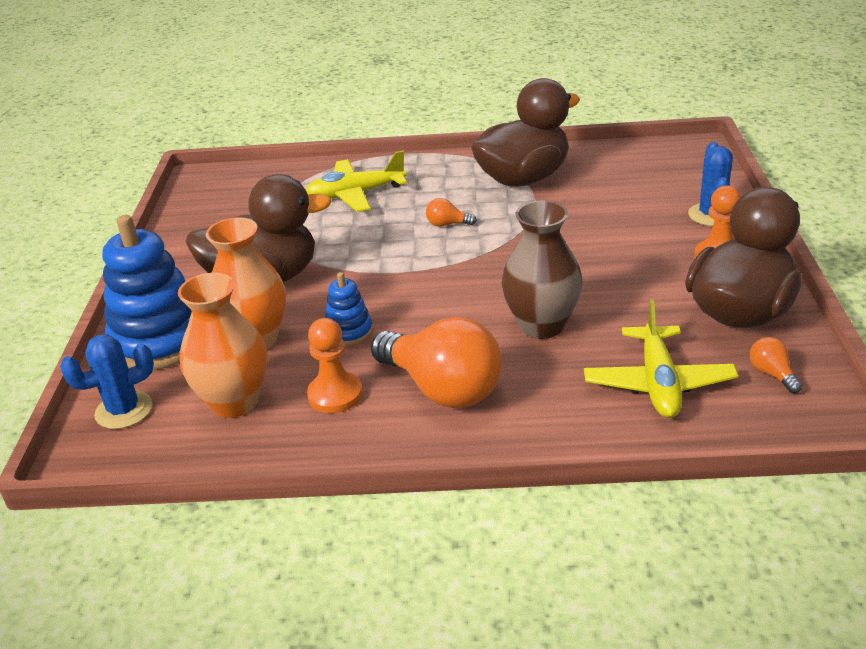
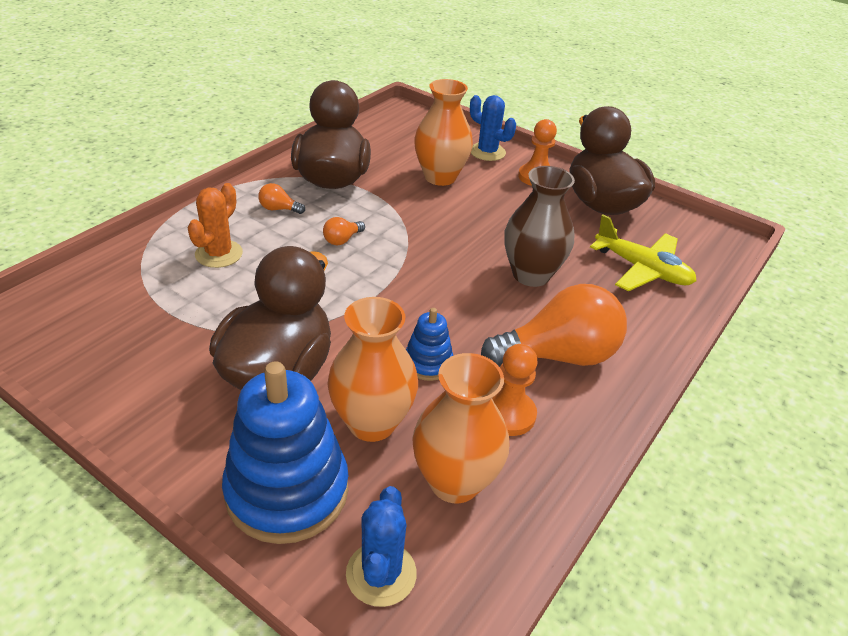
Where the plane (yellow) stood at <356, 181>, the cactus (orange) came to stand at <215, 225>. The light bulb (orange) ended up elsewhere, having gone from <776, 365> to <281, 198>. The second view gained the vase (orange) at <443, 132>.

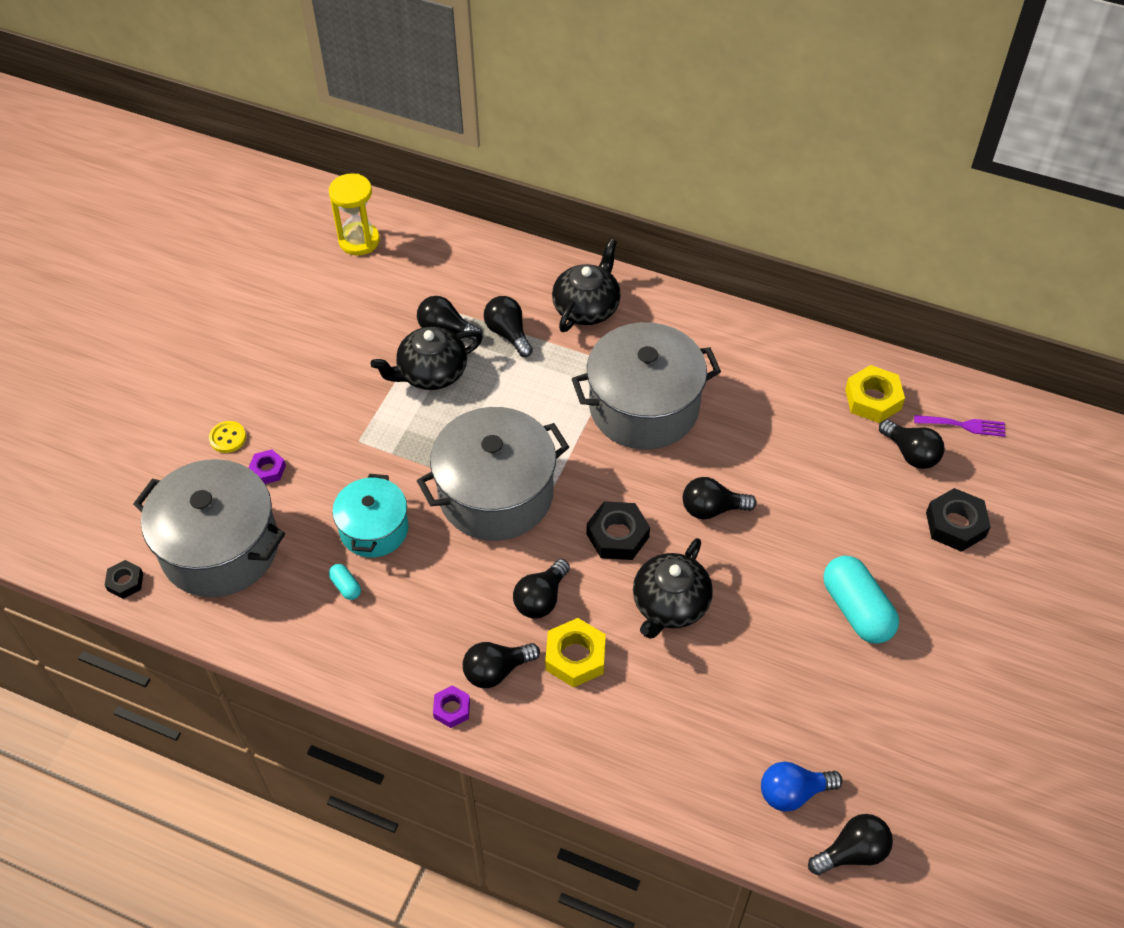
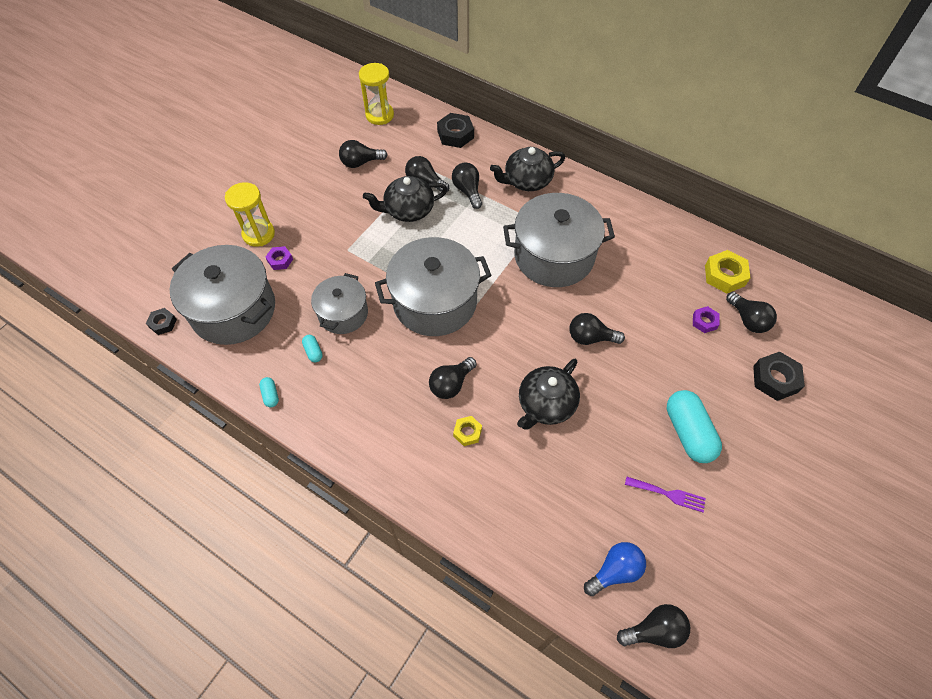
Where the button (yellow) stood at <227, 437>, the hourglass (yellow) came to stand at <250, 214>. What was the pot (turquoise) at <370, 516> turned into the pot (grey) at <339, 303>. The nut (purple) ended up elsewhere, having gone from <451, 706> to <706, 319>. The light bulb (black) ended up elsewhere, having gone from <501, 665> to <363, 154>. The size of the nut (yellow) at <575, 652> changed by a factor of 0.59. The teapot (black) at <586, 285> ended up facing another way, 150 degrees counterclockwise from before. The nut (black) ended up elsewhere, having gone from <618, 530> to <455, 130>. The light bulb (blue) at <802, 786> ended up facing another way, 150 degrees clockwise from before. The fork (purple) ended up elsewhere, having gone from <959, 426> to <665, 494>. The second view gained the capsule (turquoise) at <269, 392>.

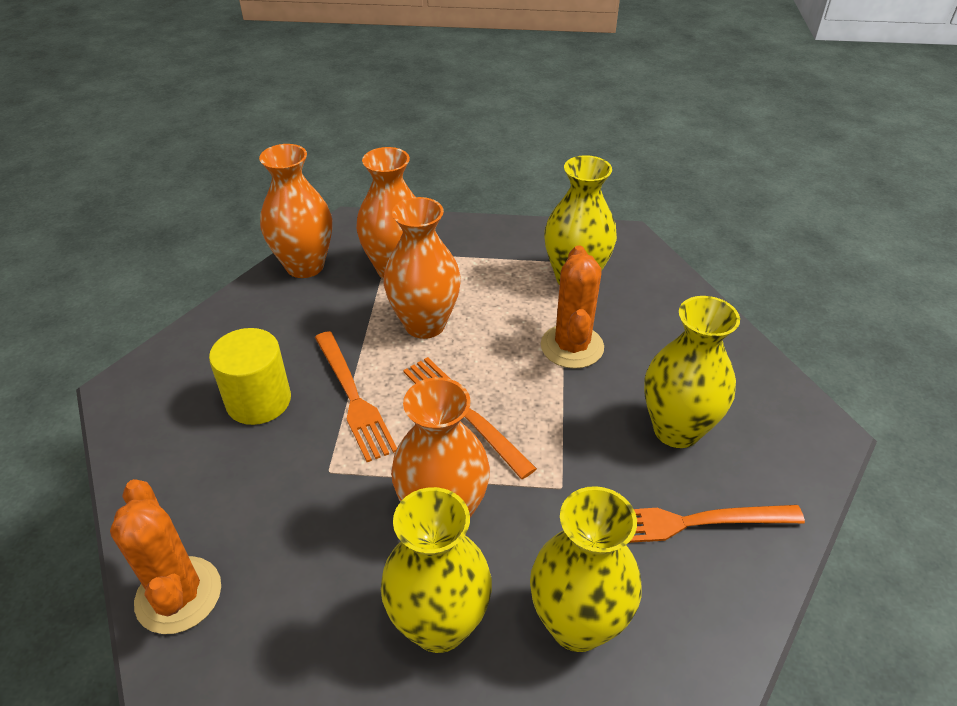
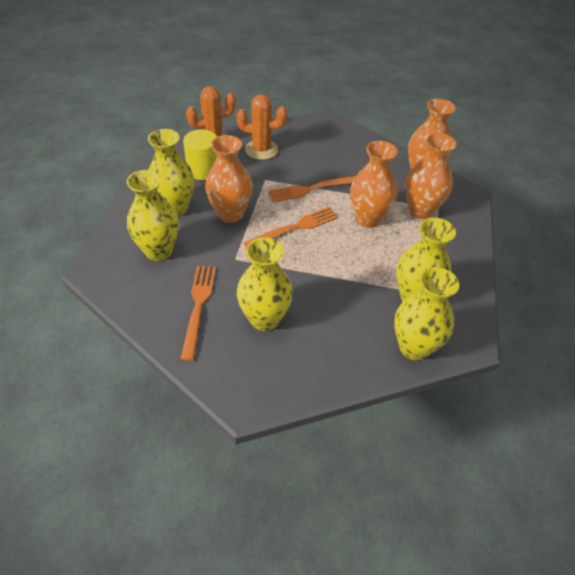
The cylinder (yellow) ended up elsewhere, having gone from <250, 376> to <200, 155>. The cactus (orange) ended up elsewhere, having gone from <572, 307> to <261, 127>. The second view gained the vase (yellow) at <426, 313>.

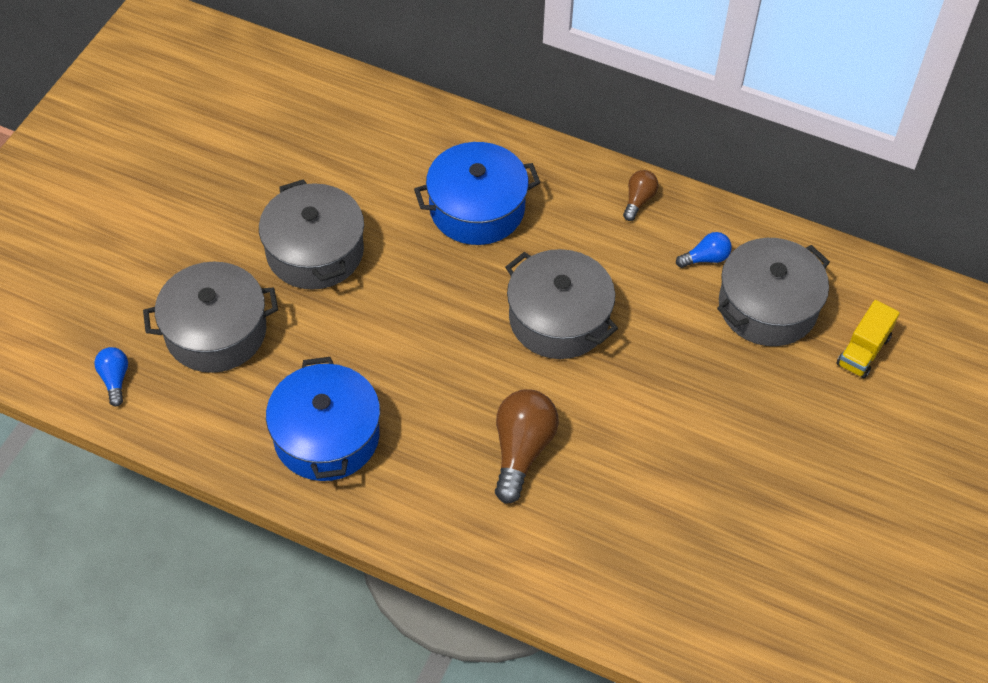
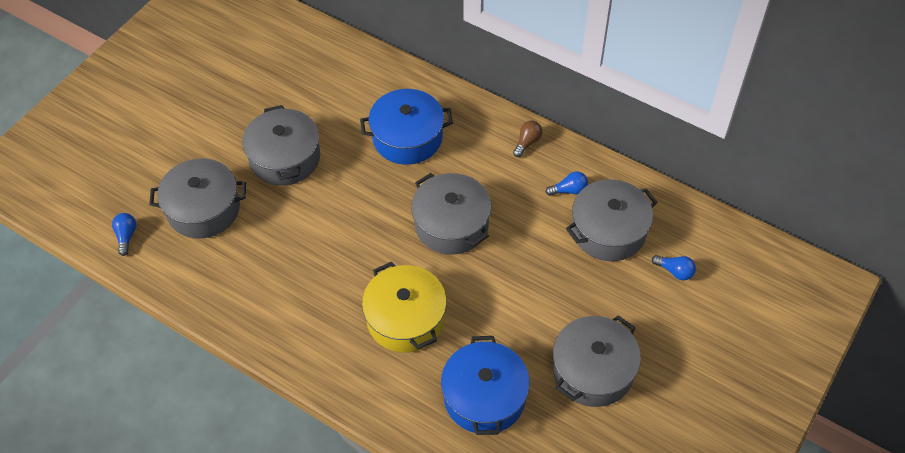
The pot (blue) ended up elsewhere, having gone from <323, 419> to <485, 385>. Where the light bulb (brown) stood at <527, 446>, the pot (yellow) came to stand at <404, 307>. Where the truck (yellow) stood at <868, 339>, the light bulb (blue) came to stand at <674, 267>. The second view gained the pot (grey) at <597, 361>.

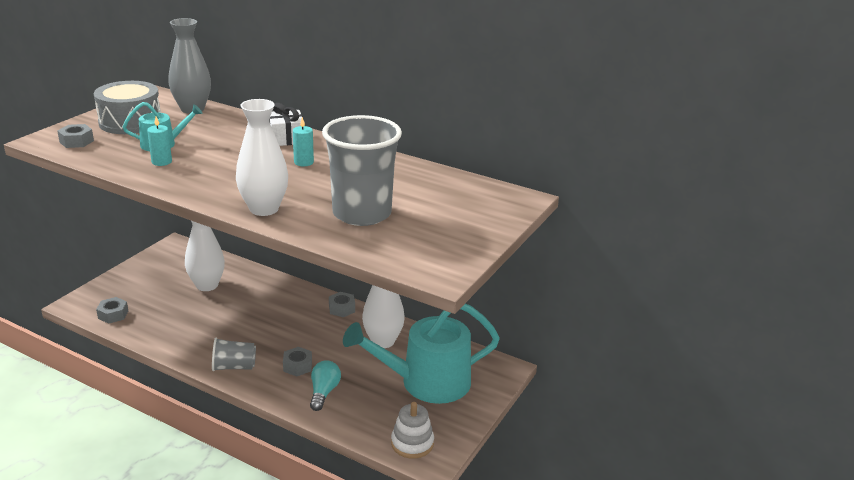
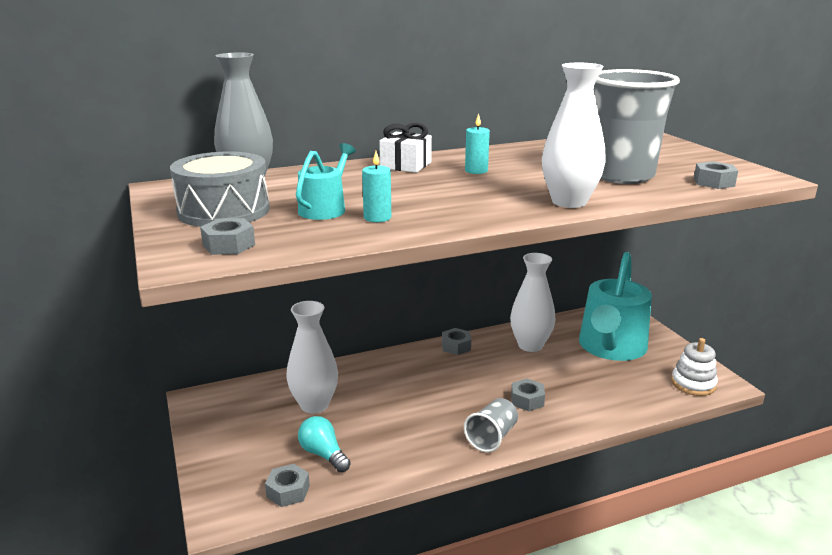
The light bulb (turquoise) ended up elsewhere, having gone from <325, 385> to <324, 444>. The second view gained the nut (grey) at <716, 175>.

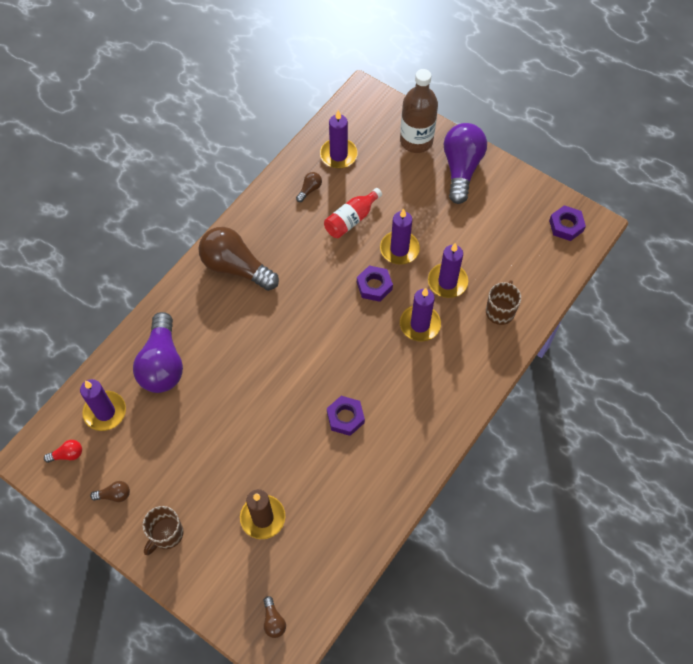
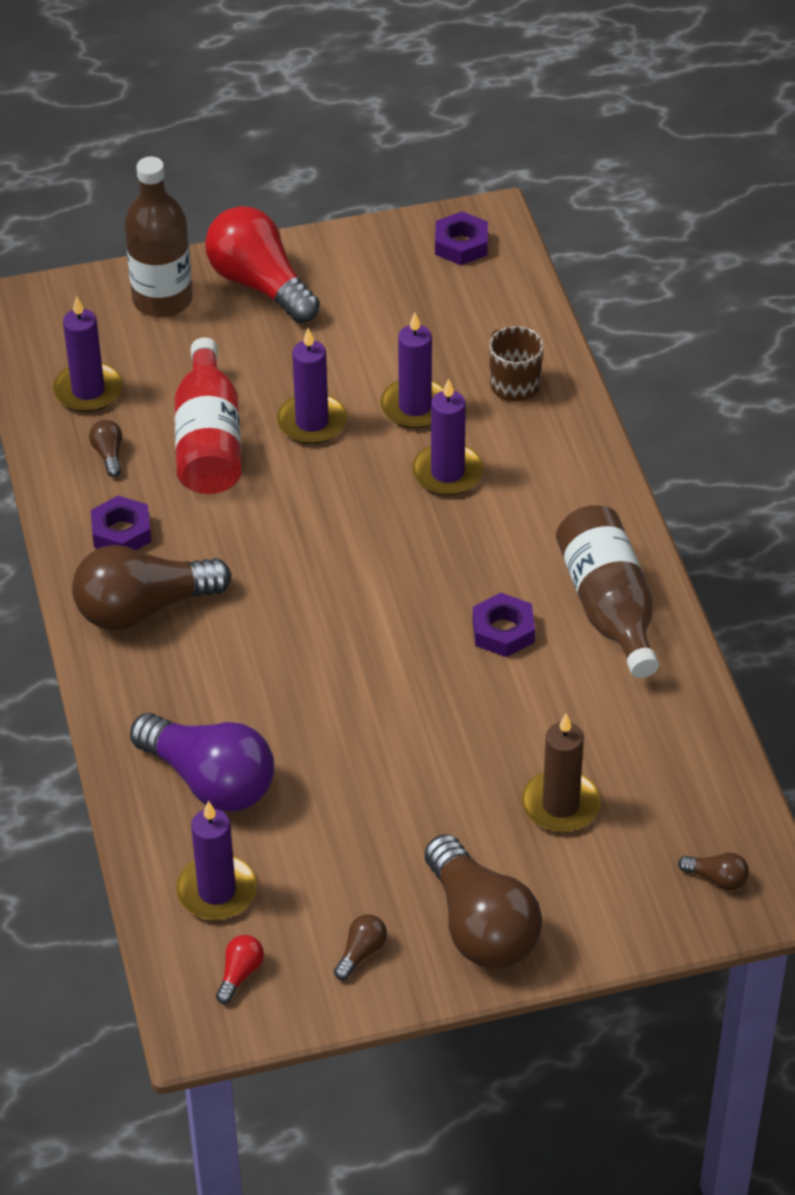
Where the mug (brown) stood at <163, 530>, the light bulb (brown) came to stand at <483, 901>. The size of the bottle (red) at <353, 213> changed by a factor of 1.52. The nut (purple) ended up elsewhere, having gone from <375, 283> to <121, 523>. What was the light bulb (purple) at <465, 163> turned into the light bulb (red) at <262, 264>. The second view gained the bottle (brown) at <607, 591>.

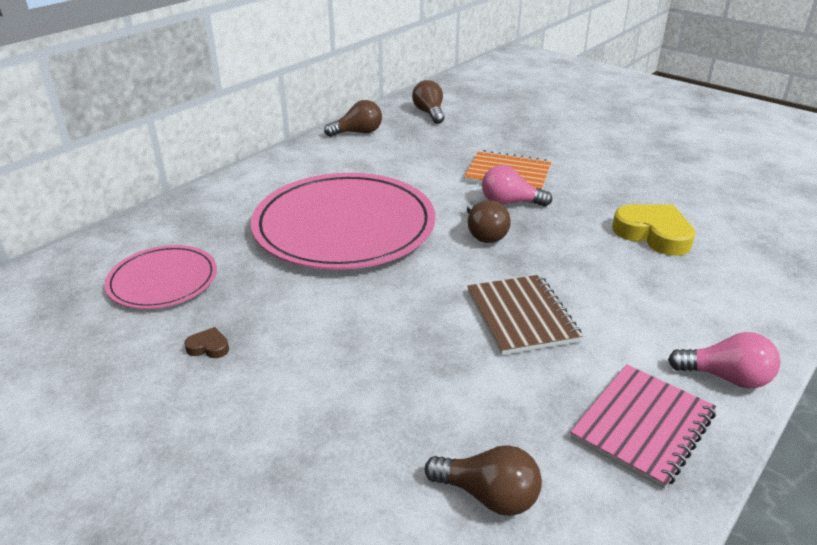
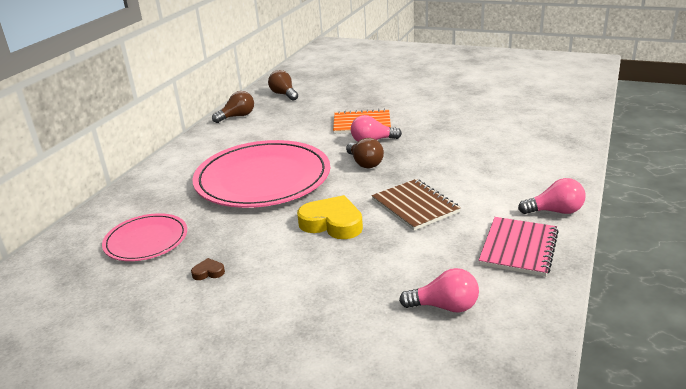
What was the light bulb (brown) at <483, 480> turned into the light bulb (pink) at <439, 290>. The heart (yellow) ended up elsewhere, having gone from <654, 230> to <330, 217>.

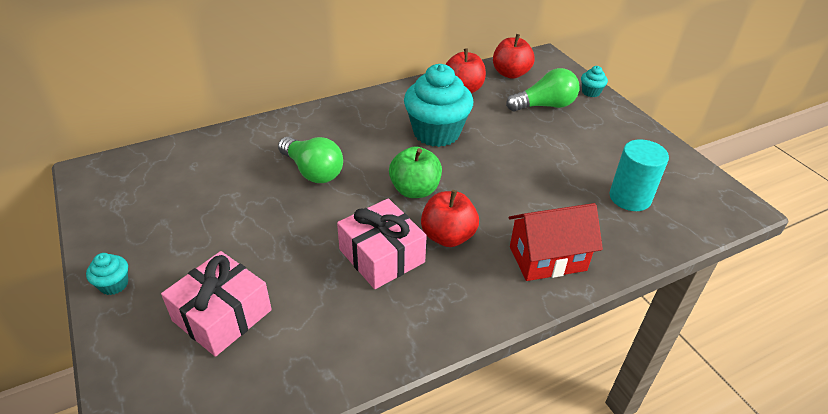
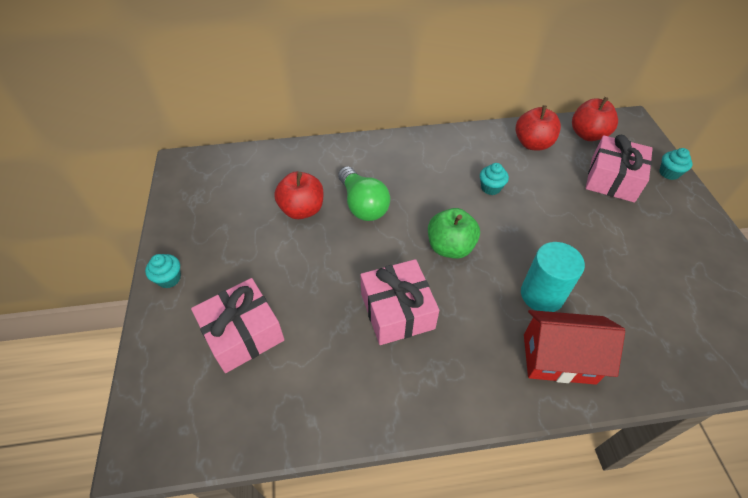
The size of the cupcake (turquoise) at <438, 105> changed by a factor of 0.43. The apple (red) ended up elsewhere, having gone from <450, 218> to <298, 195>. Where the light bulb (green) stood at <543, 89>, the gift (pink) came to stand at <619, 168>. The cylinder (turquoise) ended up elsewhere, having gone from <639, 175> to <553, 277>.

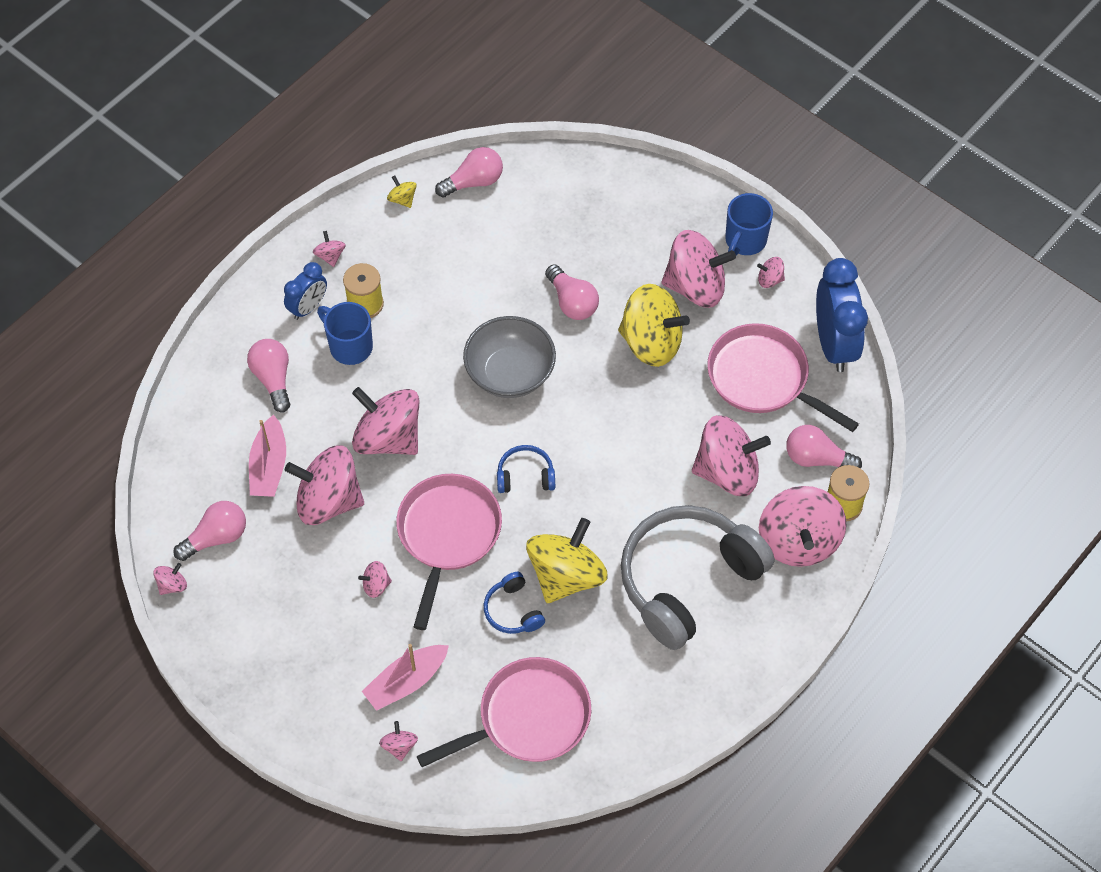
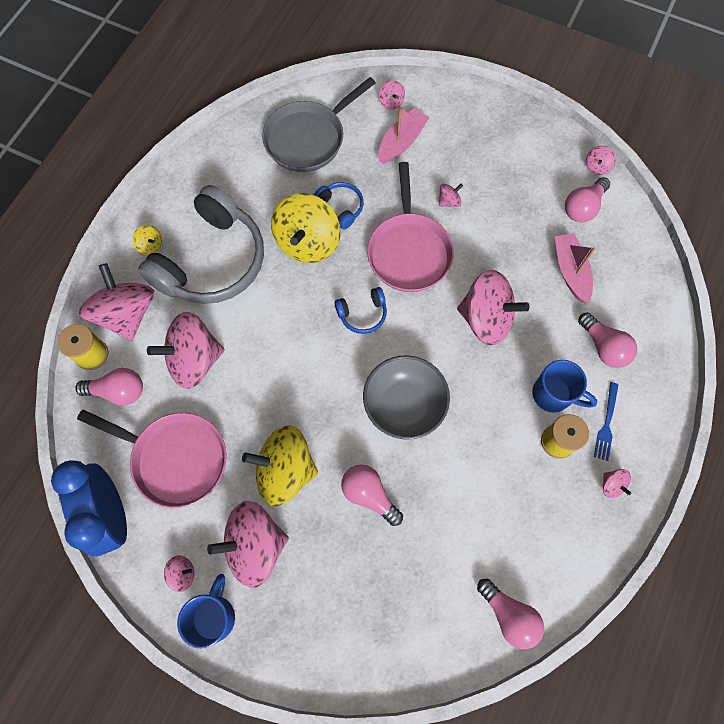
Where the clock (blue) stood at <305, 291>, the fork (blue) came to stand at <606, 421>. The second view lost the spinning top (pink) at <324, 485>. The spinning top (yellow) ended up elsewhere, having gone from <402, 191> to <147, 240>. What was the pan (pink) at <504, 712> turned into the pan (grey) at <318, 124>. The light bulb (pink) at <469, 172> ended up facing another way, 90 degrees counterclockwise from before.

